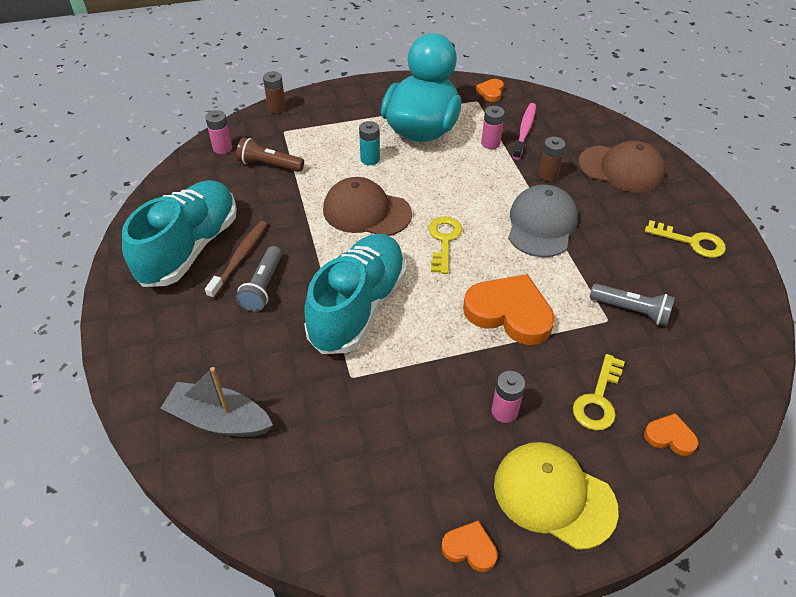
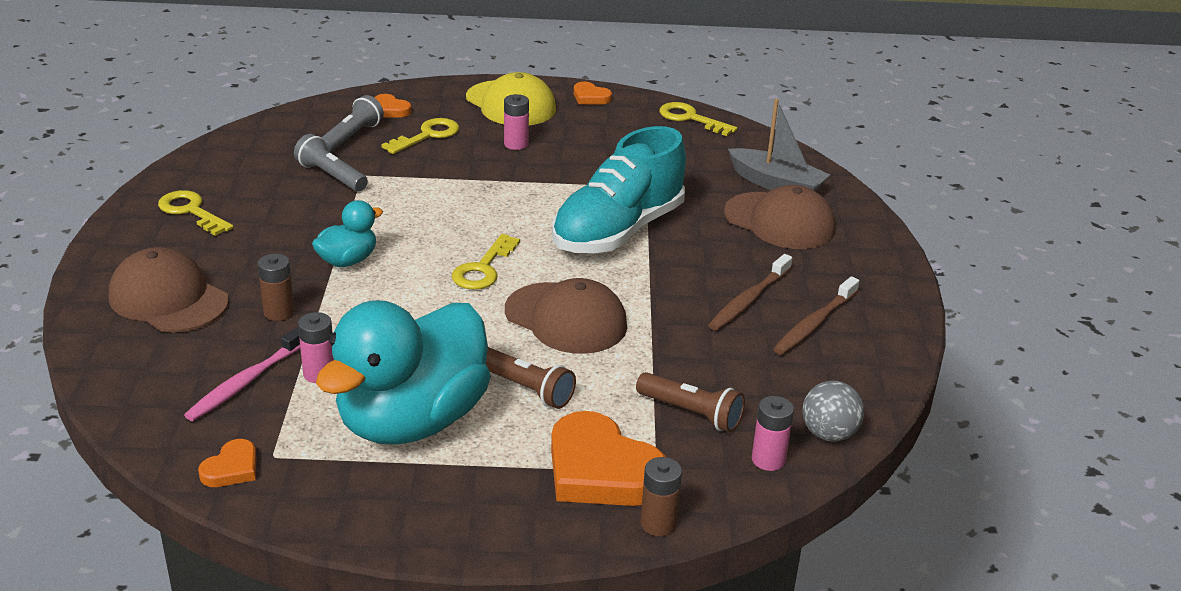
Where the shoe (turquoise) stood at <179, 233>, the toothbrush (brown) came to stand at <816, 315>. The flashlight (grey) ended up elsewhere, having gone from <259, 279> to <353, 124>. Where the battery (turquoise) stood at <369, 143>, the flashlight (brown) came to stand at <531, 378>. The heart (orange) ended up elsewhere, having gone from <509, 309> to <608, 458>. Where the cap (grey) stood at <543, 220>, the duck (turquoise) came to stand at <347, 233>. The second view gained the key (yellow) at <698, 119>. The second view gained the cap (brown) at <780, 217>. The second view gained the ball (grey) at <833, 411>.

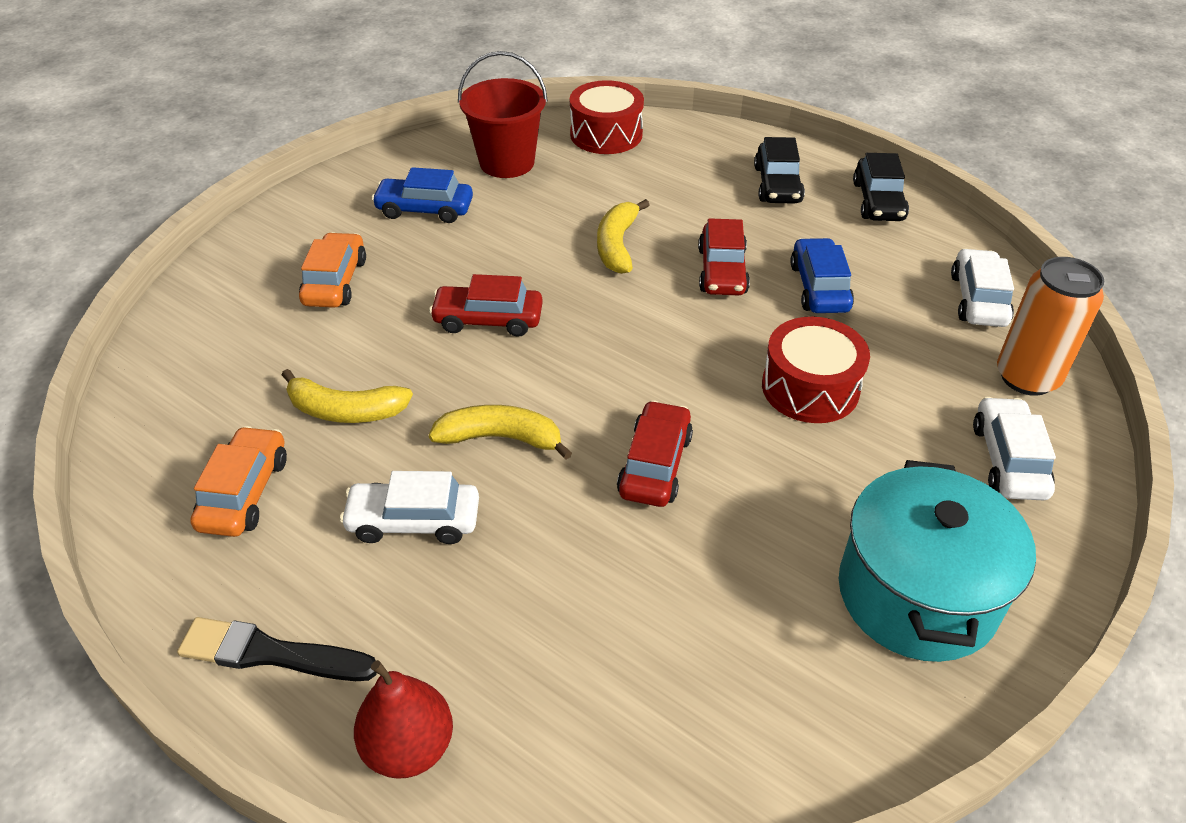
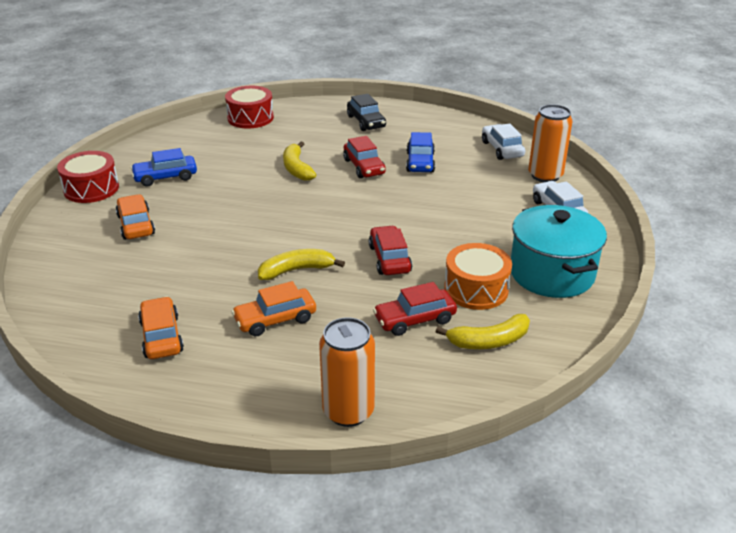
The second view lost the brush (black) at <277, 649>. The banana (yellow) ended up elsewhere, having gone from <347, 396> to <483, 331>. What was the car (white) at <409, 507> turned into the car (orange) at <273, 309>. Where the pear (red) stood at <403, 719>, the can (orange) came to stand at <347, 372>. The car (red) ended up elsewhere, having gone from <486, 305> to <415, 309>. The second view lost the bucket (red) at <503, 114>. The drum (red) ended up elsewhere, having gone from <816, 370> to <88, 177>. The car (blue) at <822, 275> ended up facing another way, 150 degrees counterclockwise from before. The second view lost the car (black) at <881, 187>. The second view gained the drum (orange) at <478, 276>.

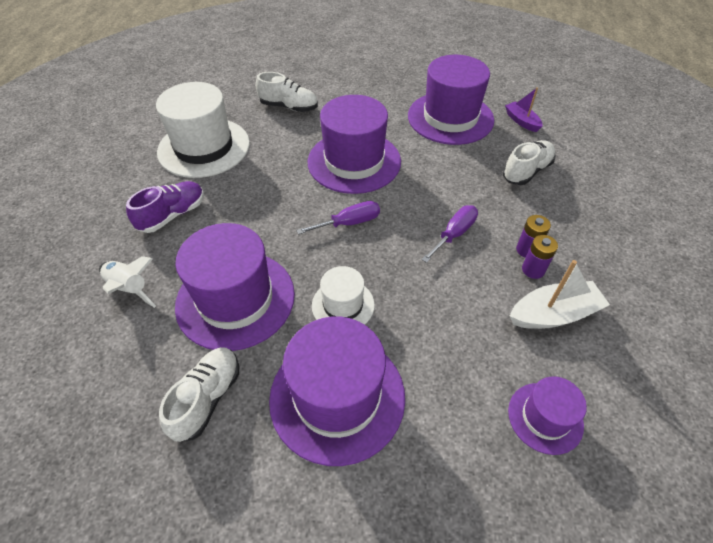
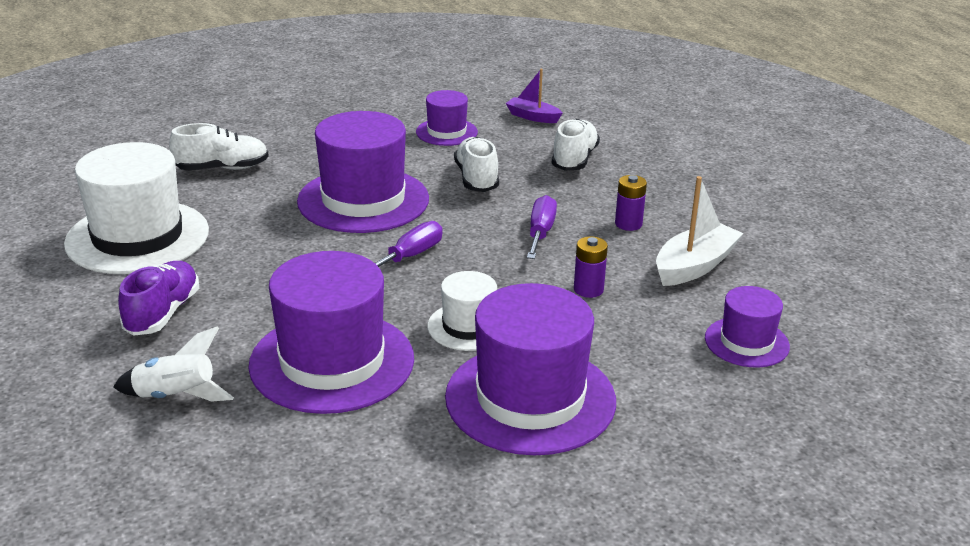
The shoe (white) ended up elsewhere, having gone from <199, 394> to <476, 164>. The size of the hat (purple) at <451, 100> changed by a factor of 0.53. The battery (purple) ended up elsewhere, having gone from <540, 257> to <591, 267>.

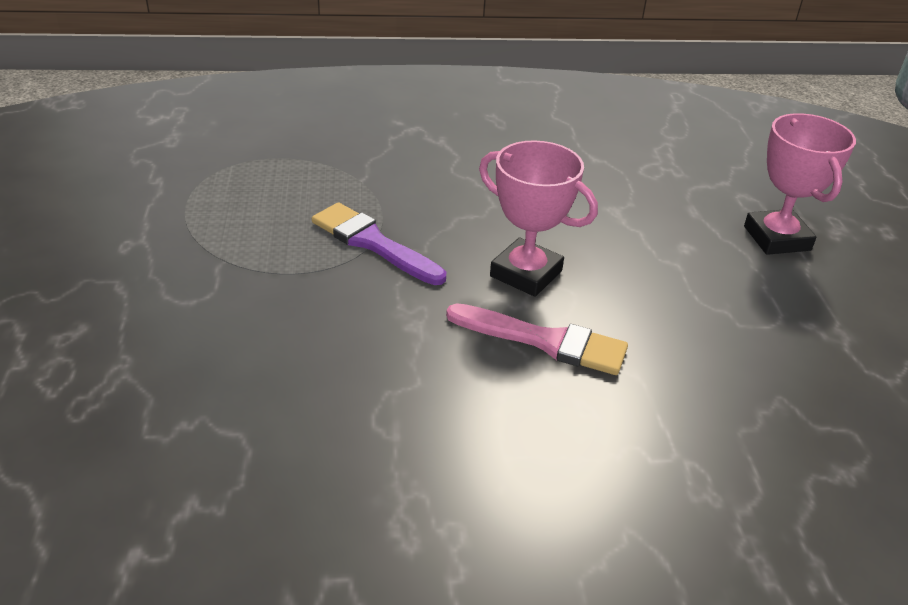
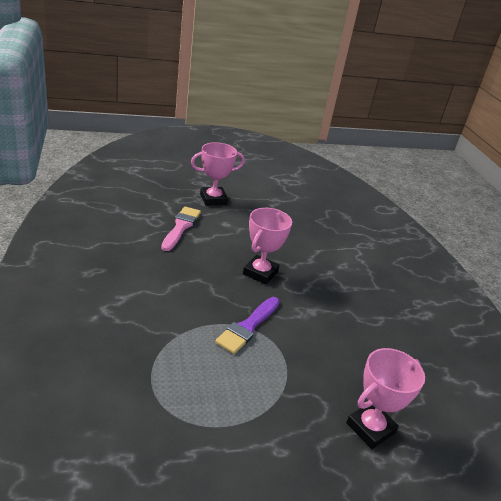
The brush (pink) ended up elsewhere, having gone from <537, 339> to <181, 229>. The second view gained the trophy (pink) at <385, 398>.

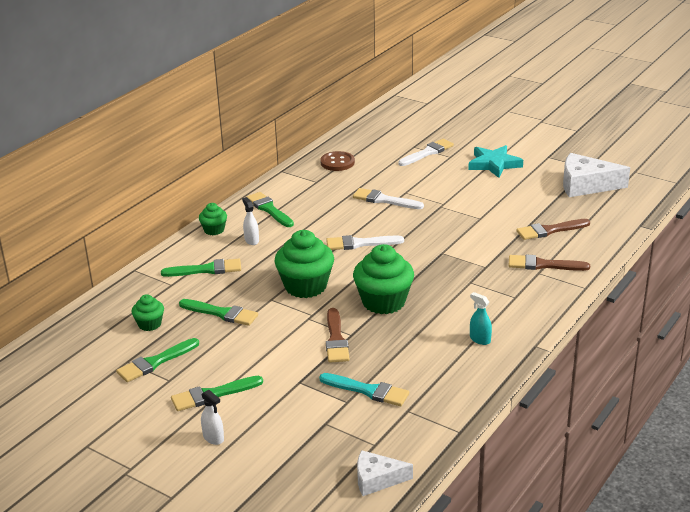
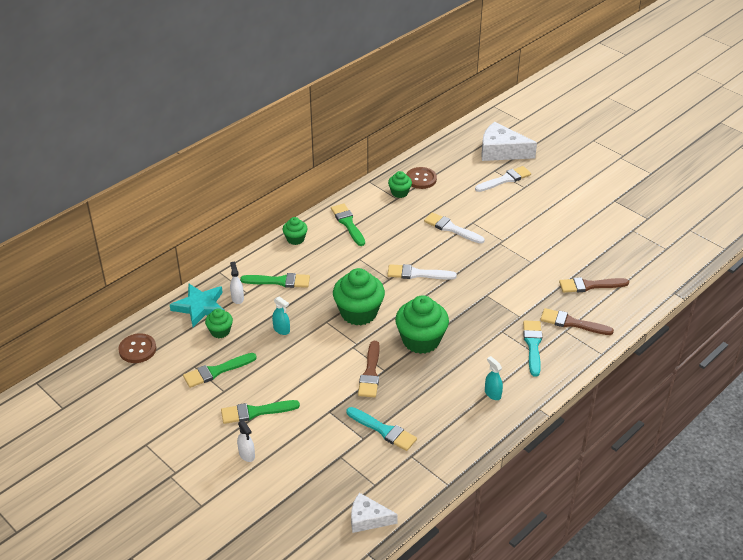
Where the brush (green) stood at <218, 312>, the spray bottle (turquoise) came to stand at <281, 315>. The spray bottle (white) ended up elsewhere, having gone from <250, 221> to <237, 283>. The star (turquoise) ended up elsewhere, having gone from <495, 161> to <197, 305>. The cheese (white) ended up elsewhere, having gone from <596, 175> to <509, 141>. The second view gained the button (brown) at <137, 348>. The second view gained the cupcake (green) at <400, 184>. The second view gained the brush (turquoise) at <532, 349>.

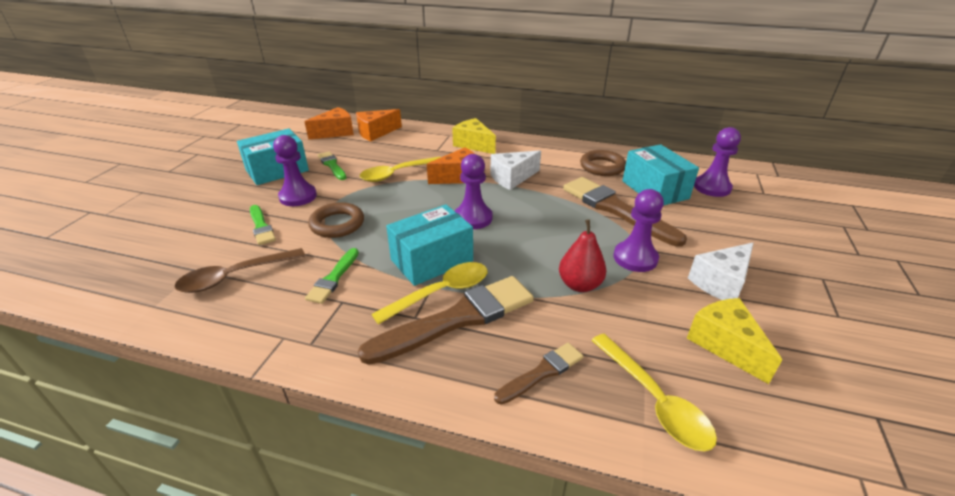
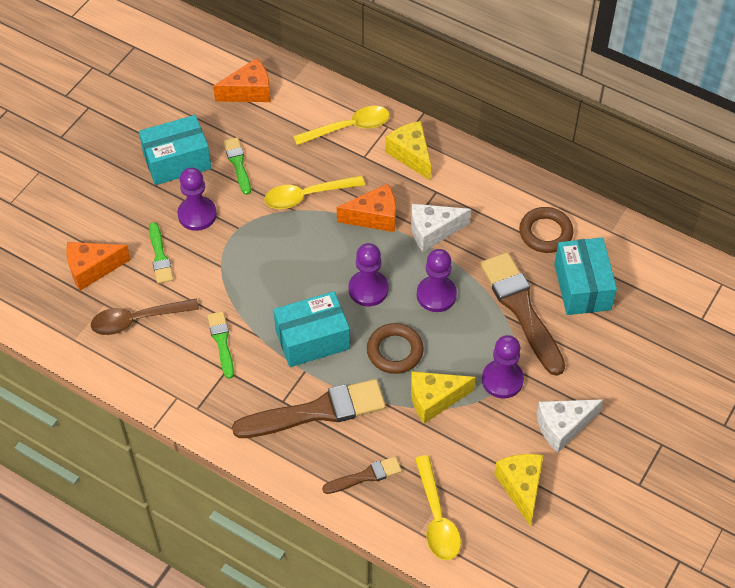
The brush (green) at <332, 276> ended up facing another way, 135 degrees clockwise from before. The ring (brown) ended up elsewhere, having gone from <336, 220> to <395, 348>. The cheese (orange) ended up elsewhere, having gone from <379, 125> to <98, 266>. The spoon (yellow) ended up elsewhere, having gone from <429, 293> to <341, 125>. Where the pear (red) stood at <583, 255>, the cheese (yellow) came to stand at <443, 397>. The pawn (purple) ended up elsewhere, having gone from <717, 162> to <437, 280>.

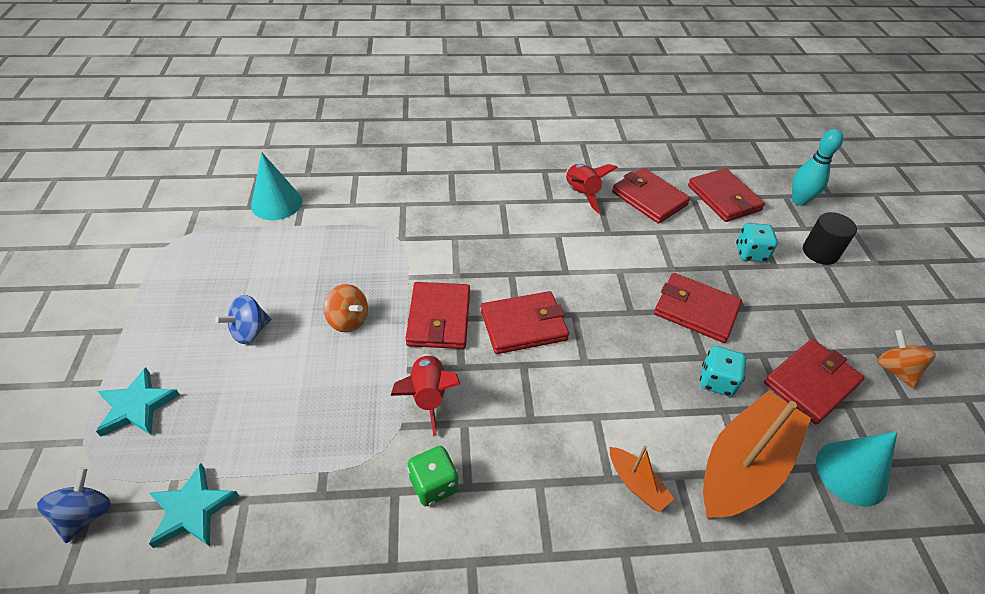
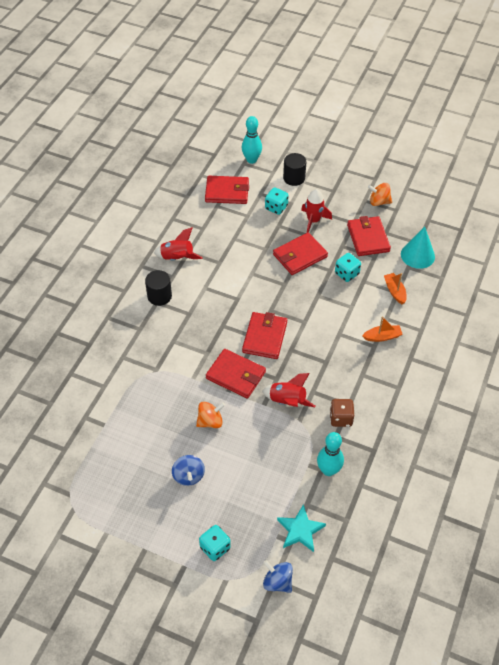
Where the star (turquoise) stood at <138, 402>, the dice (turquoise) came to stand at <215, 543>. The second view lost the cone (turquoise) at <276, 186>. What was the dice (green) at <432, 476> turned into the dice (brown) at <342, 413>. The second view lost the wallet (red) at <651, 196>. The size of the boat (orange) at <757, 454> changed by a factor of 0.46. The second view gained the cylinder (black) at <158, 288>. The second view gained the rocket (red) at <316, 210>. The second view gained the bowling pin (turquoise) at <330, 454>.

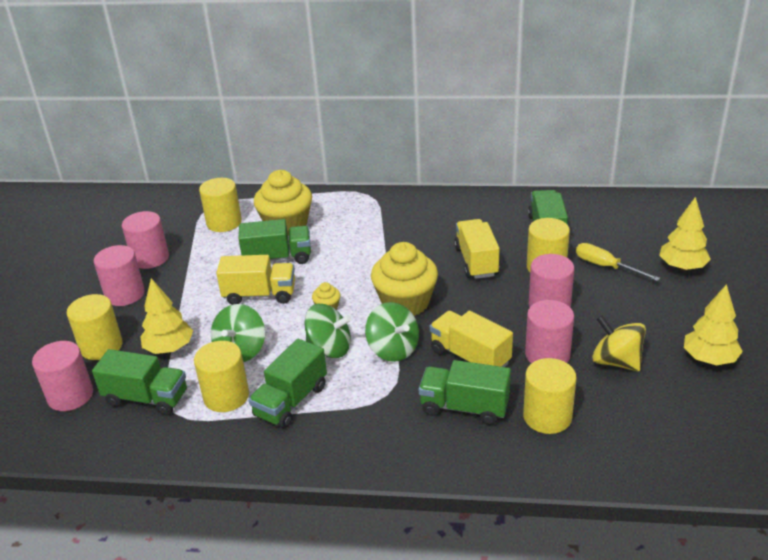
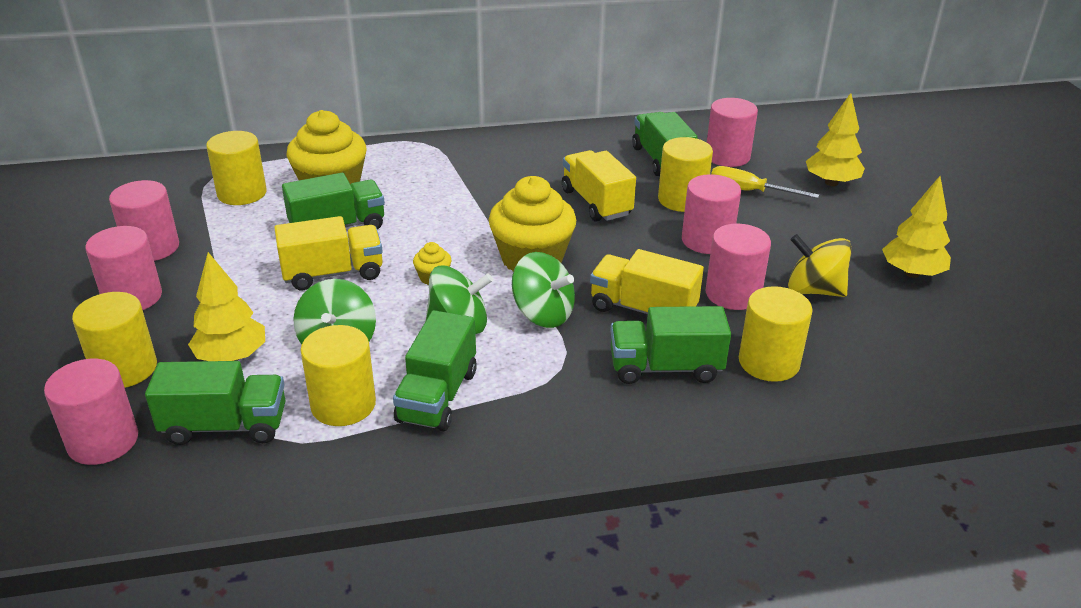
The second view gained the cylinder (pink) at <732, 132>.

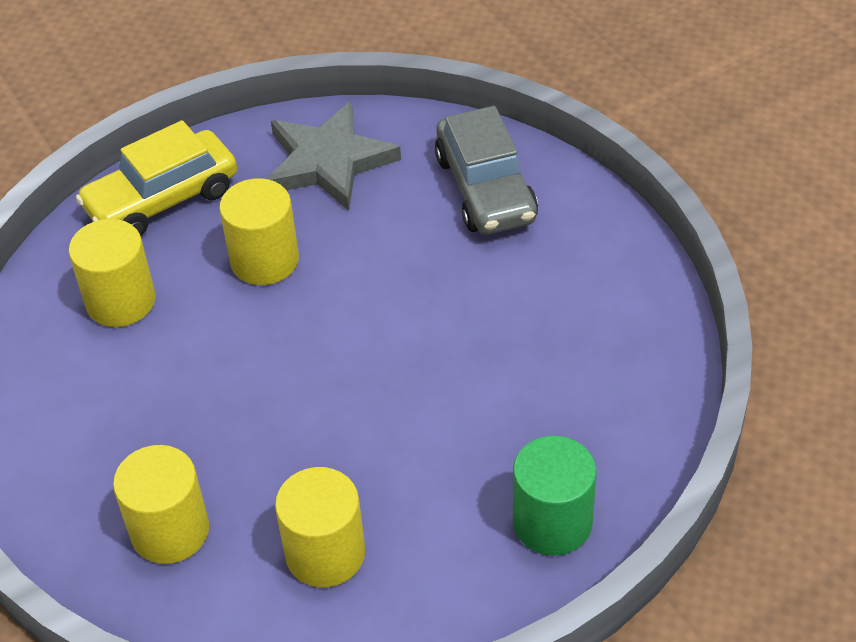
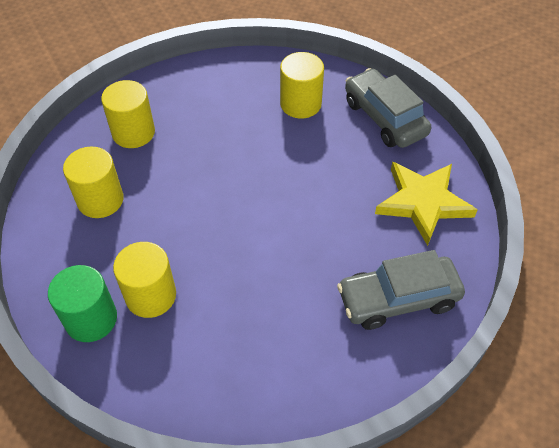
What was the car (yellow) at <156, 178> turned into the car (grey) at <388, 108>. The cylinder (yellow) ended up elsewhere, having gone from <259, 231> to <144, 280>. What was the star (grey) at <334, 156> turned into the star (yellow) at <426, 204>.

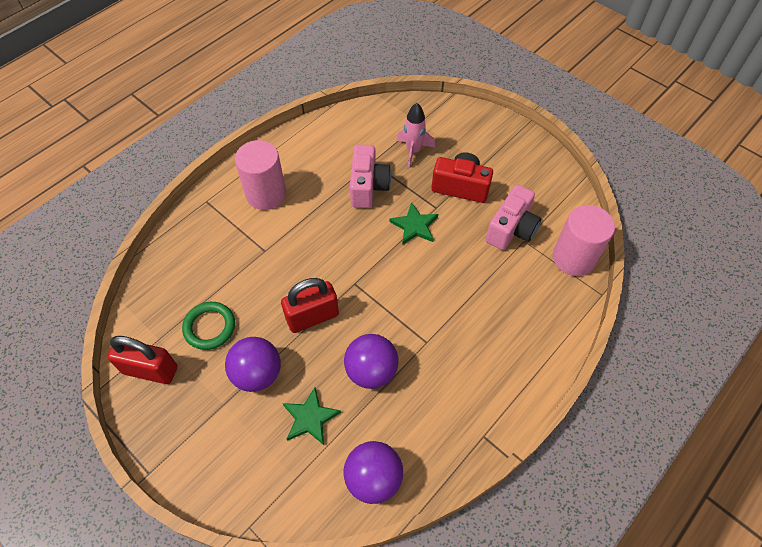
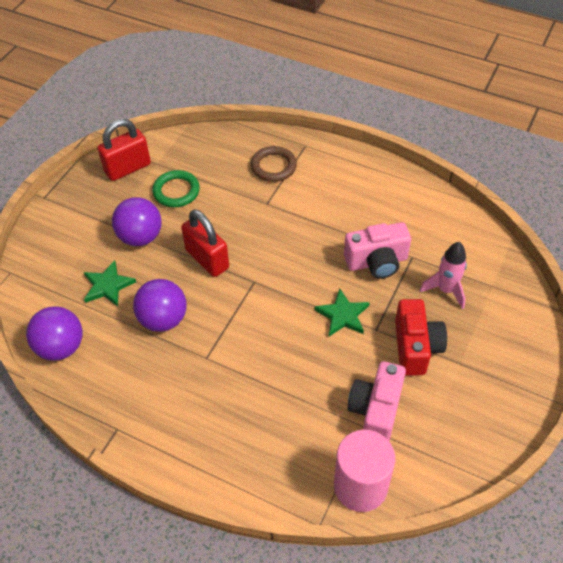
The padlock (red) at <142, 360> ended up facing another way, 60 degrees clockwise from before. The second view lost the cylinder (pink) at <260, 175>. The camera (pink) at <513, 217> ended up facing another way, 90 degrees clockwise from before. The second view gained the ring (brown) at <274, 164>.

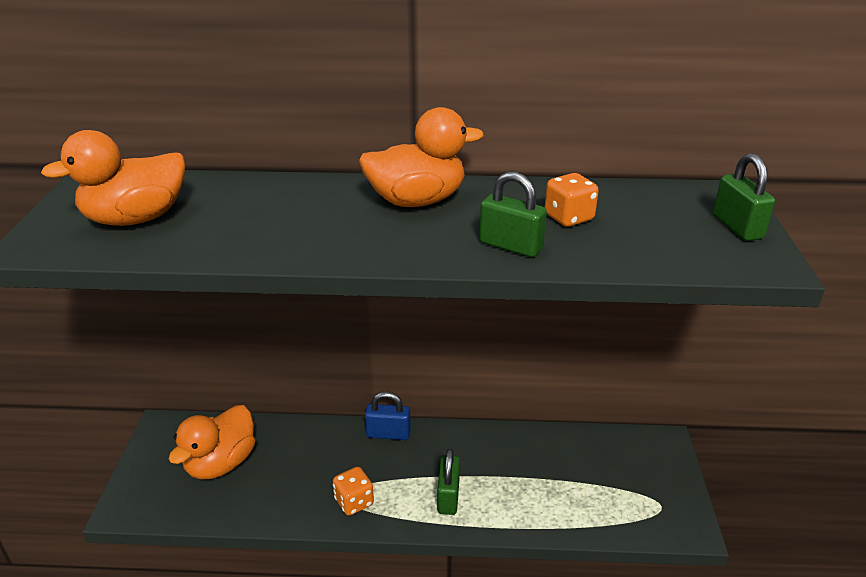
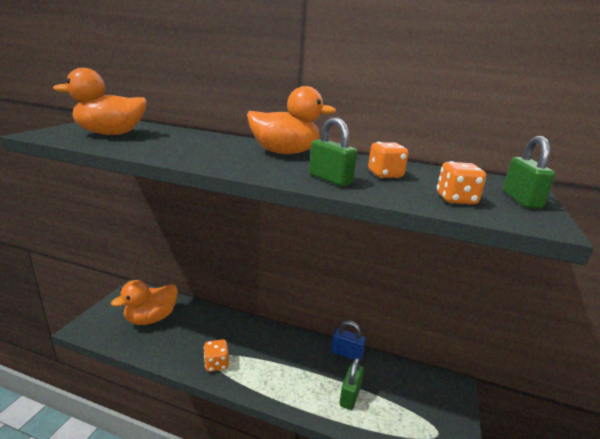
The padlock (blue) ended up elsewhere, having gone from <388, 415> to <348, 341>. The padlock (green) ended up elsewhere, having gone from <448, 482> to <351, 384>. The second view gained the dice (orange) at <461, 183>.

